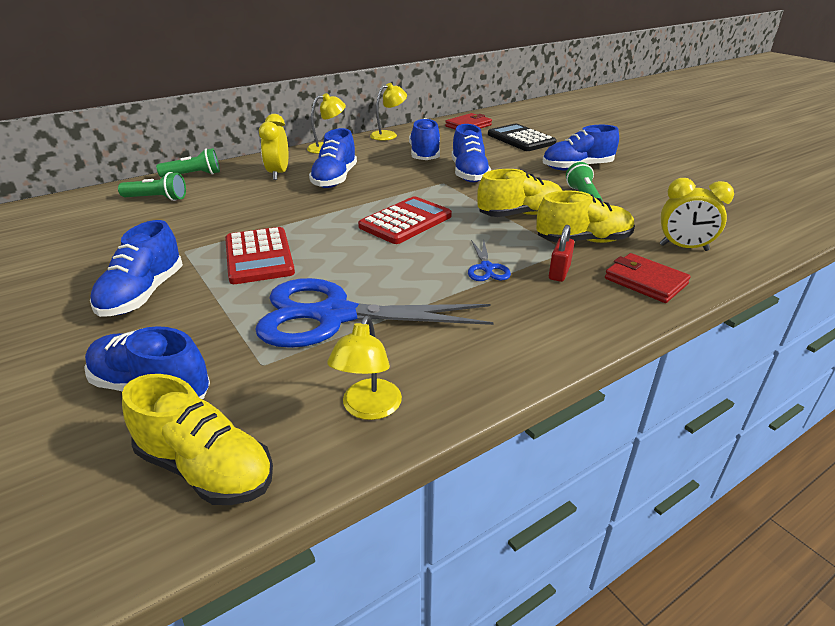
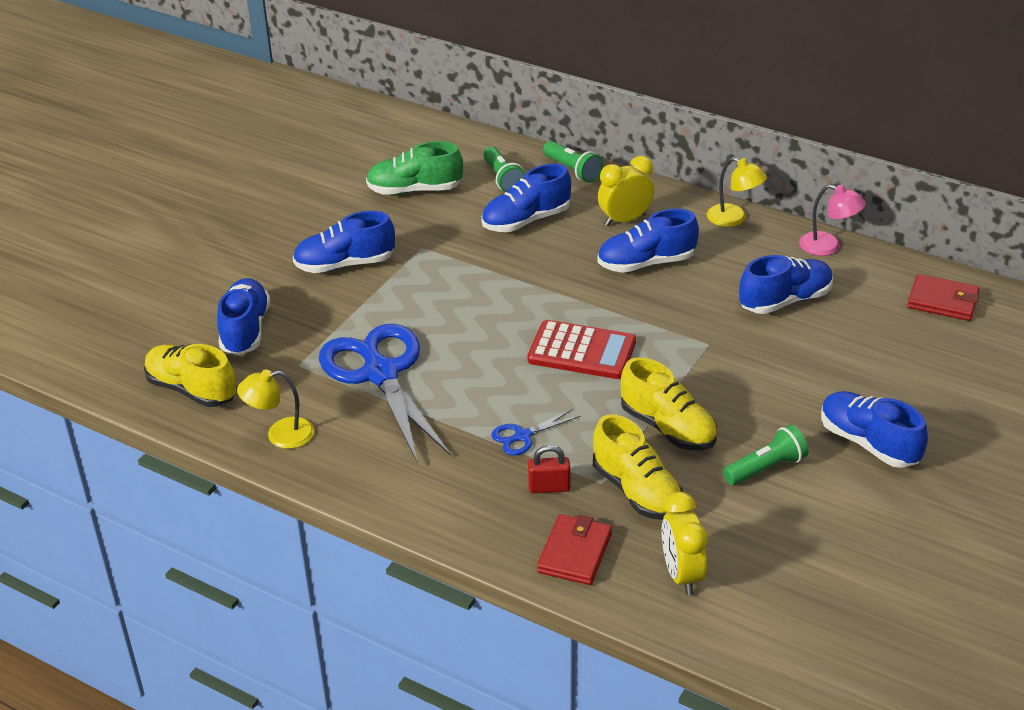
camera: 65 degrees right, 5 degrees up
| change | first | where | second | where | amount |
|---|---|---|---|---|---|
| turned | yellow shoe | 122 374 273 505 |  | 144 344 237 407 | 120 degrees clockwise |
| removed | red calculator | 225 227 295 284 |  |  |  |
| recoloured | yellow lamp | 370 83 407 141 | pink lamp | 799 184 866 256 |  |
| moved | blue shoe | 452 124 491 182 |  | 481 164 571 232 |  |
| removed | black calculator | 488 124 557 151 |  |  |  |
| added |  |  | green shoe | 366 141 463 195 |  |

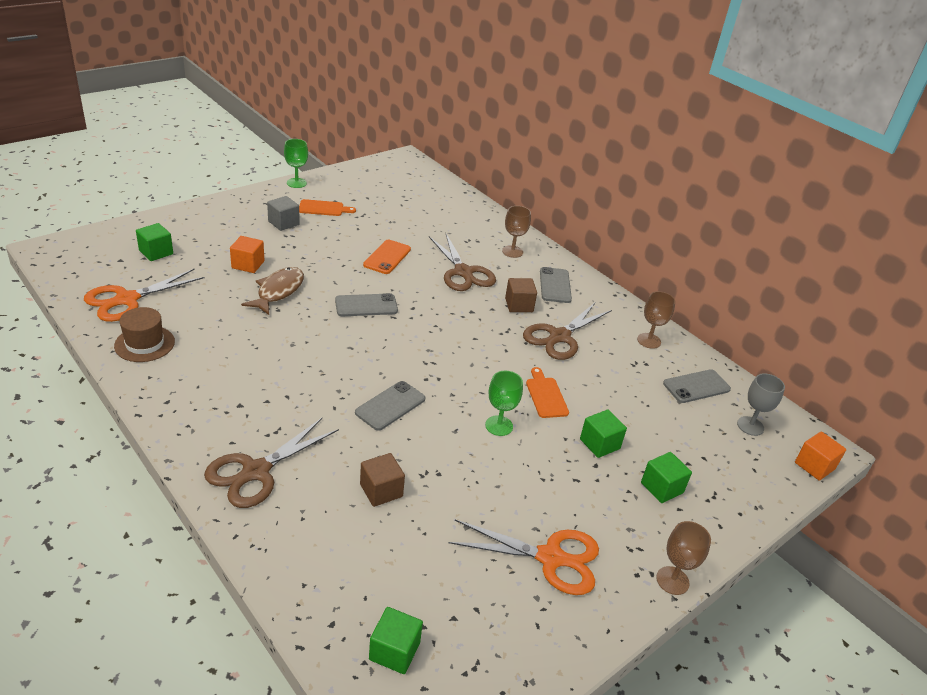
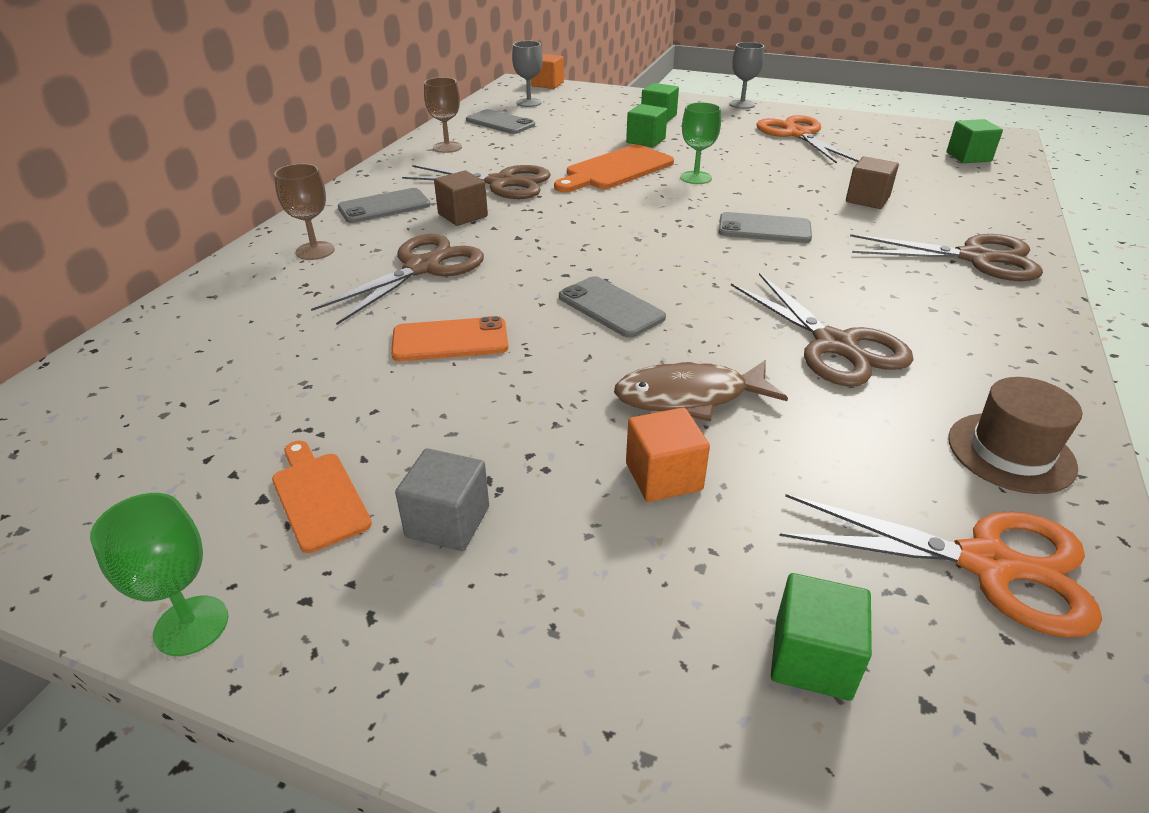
camera: 115 degrees left, 0 degrees up
| change | first | where | second | where | amount |
|---|---|---|---|---|---|
| resized | orange cutting board | 526 367 569 418 |  | 554 145 674 192 | x1.63 |
| recoloured | brown goblet | 656 521 711 595 | grey goblet | 729 42 764 109 |  |
| added |  |  | brown scissors | 731 273 914 387 |  |

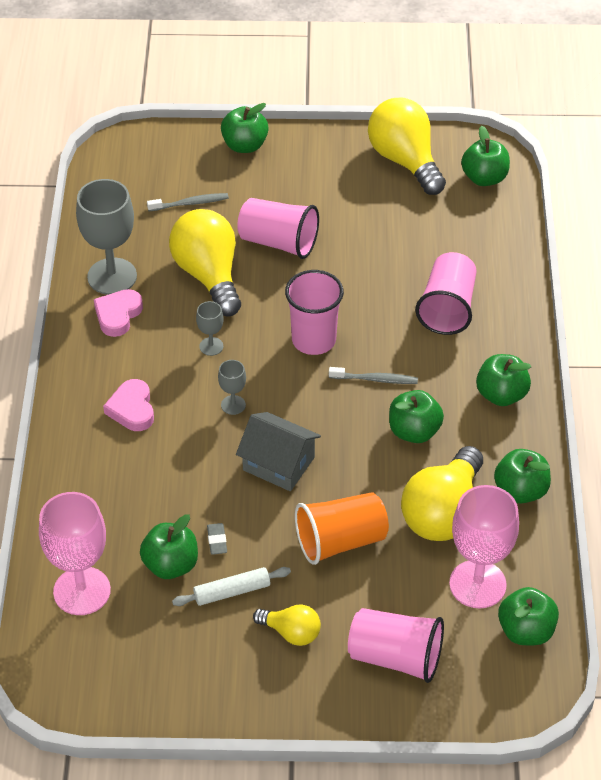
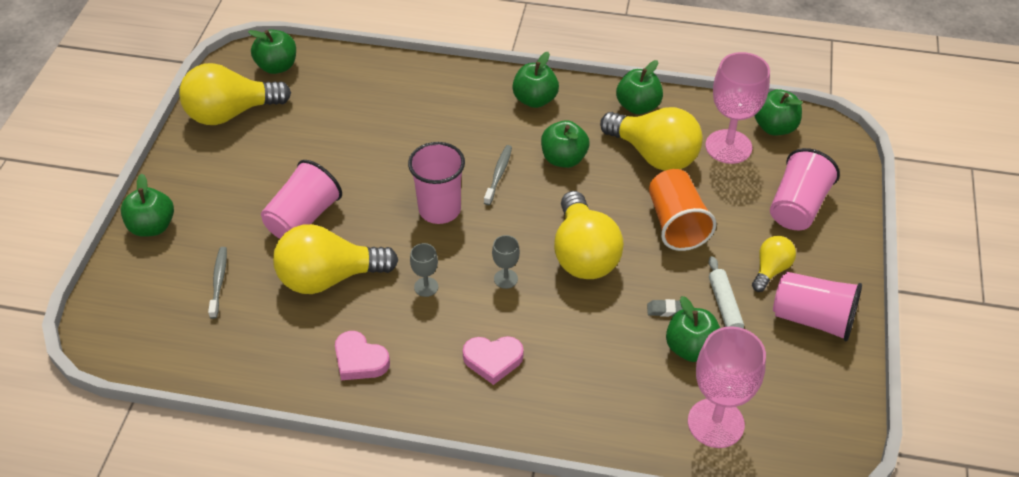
camera: 80 degrees left, 0 degrees up
| change | first | where | second | where | amount |
|---|---|---|---|---|---|
| removed | grey goblet | 76 179 137 295 |  |  |  |
| replaced | grey house | 236 412 321 491 | yellow light bulb | 554 191 624 279 |  |
| moved | pink cup | 415 252 477 335 |  | 773 272 862 341 |  |

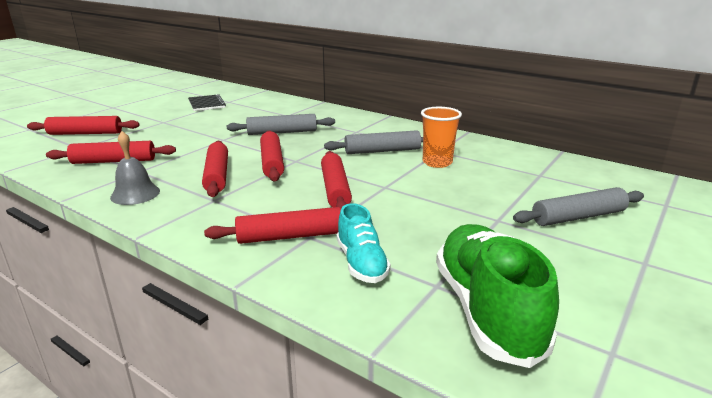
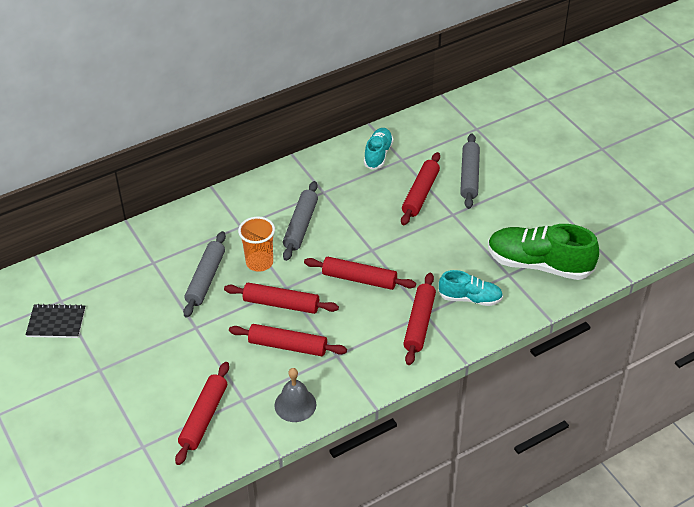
camera: 65 degrees left, 20 degrees up
| change | first | where | second | where | amount |
|---|---|---|---|---|---|
| moved | red rolling pin | 27 116 140 135 |  | 401 152 440 225 |  |
| moved | orange cup | 421 107 462 168 |  | 238 217 275 272 |  |
| added |  |  | turquoise shoe | 364 128 393 170 |  |

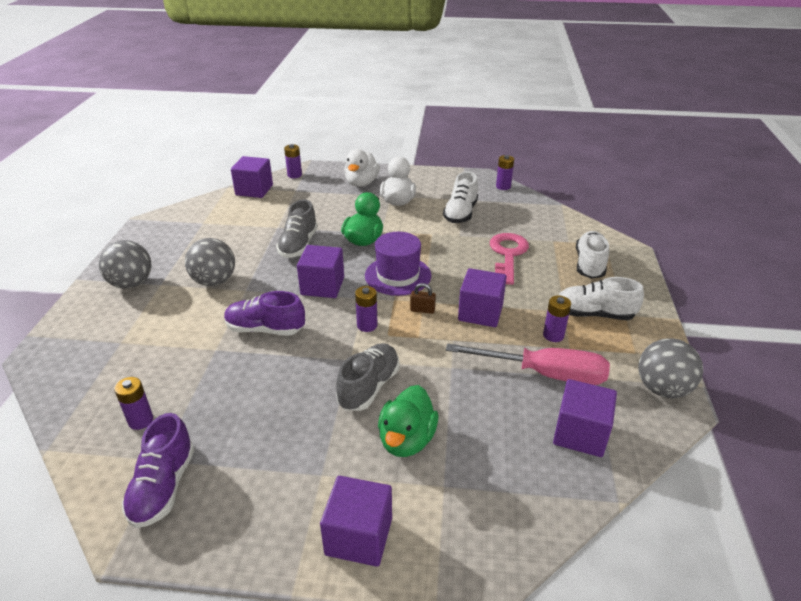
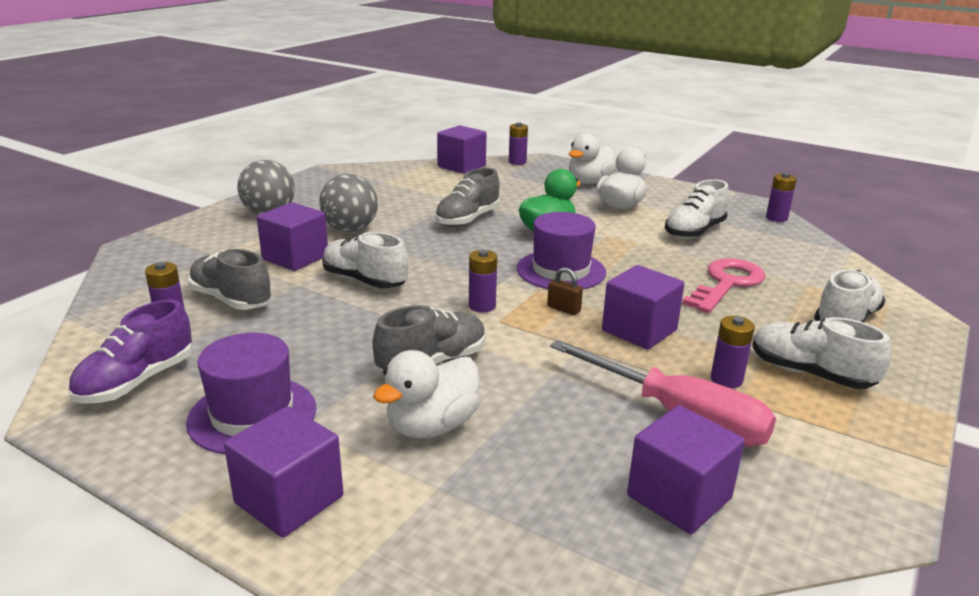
camera: 25 degrees right, 10 degrees down
| change | first | where | second | where | amount |
|---|---|---|---|---|---|
| recoloured | purple shoe | 224 291 305 336 | white shoe | 322 232 408 288 |  |
| moved | purple cube | 297 245 344 298 |  | 257 202 328 271 |  |
| recoloured | green duck | 378 385 438 457 | white duck | 373 350 480 438 |  |
| removed | grey ball | 638 338 703 398 |  |  |  |
| added |  |  | purple hat | 186 333 316 454 |  |
| added |  |  | grey shoe | 188 249 272 310 |  |

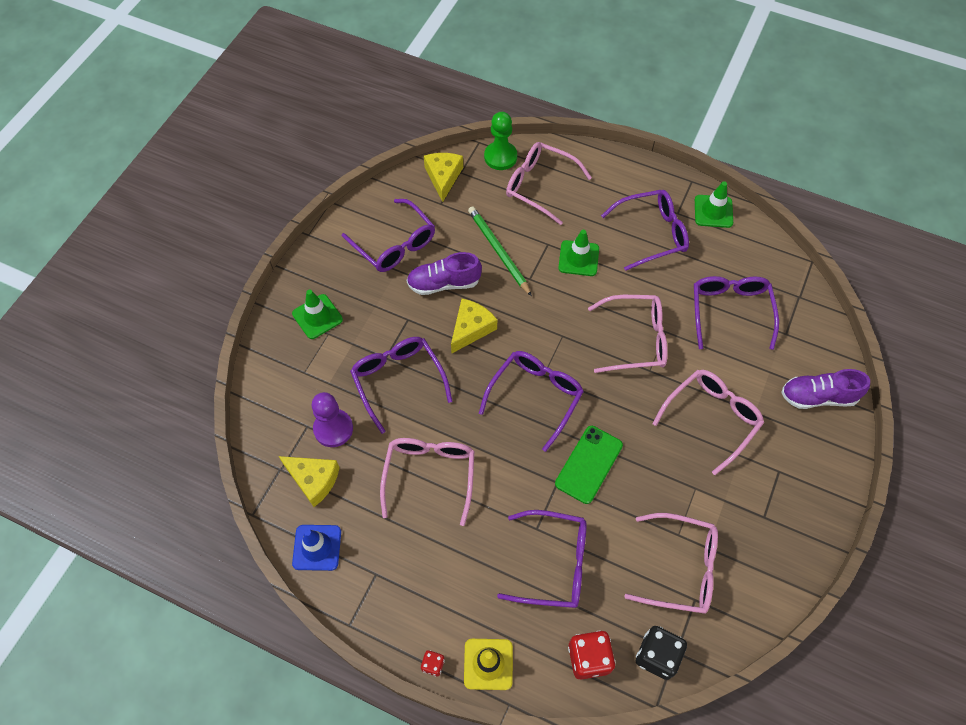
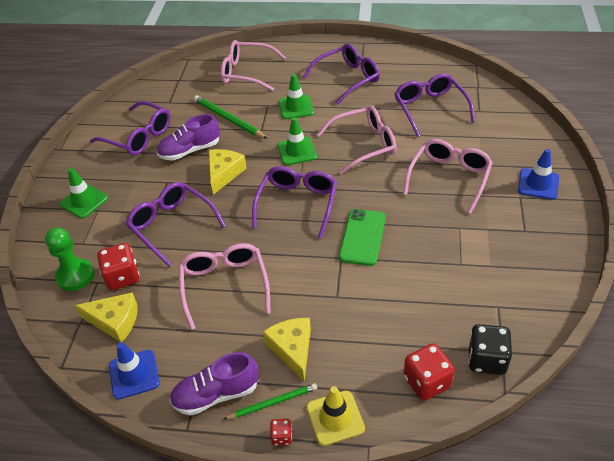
camera: 15 degrees left, 15 degrees down
| change | first | where | second | where | amount |
|---|---|---|---|---|---|
| replaced | purple pawn | 312 392 353 447 | red dice | 97 243 140 290 |  |
| moved | yellow cheese | 424 153 463 202 |  | 263 318 311 381 |  |
| moved | green pawn | 484 112 517 170 |  | 45 227 95 291 |  |
| removed | purple glasses | 497 510 587 608 |  |  |  |
| removed | pink glasses | 624 513 718 614 |  |  |  |
| moved | green traffic cone | 695 181 733 228 |  | 277 117 317 165 |  |
| moved | purple shoe | 781 369 870 409 |  | 169 352 259 416 |  |
| added |  |  | green pencil | 224 383 317 419 |  |
| added |  |  | blue traffic cone | 518 149 559 200 |  |

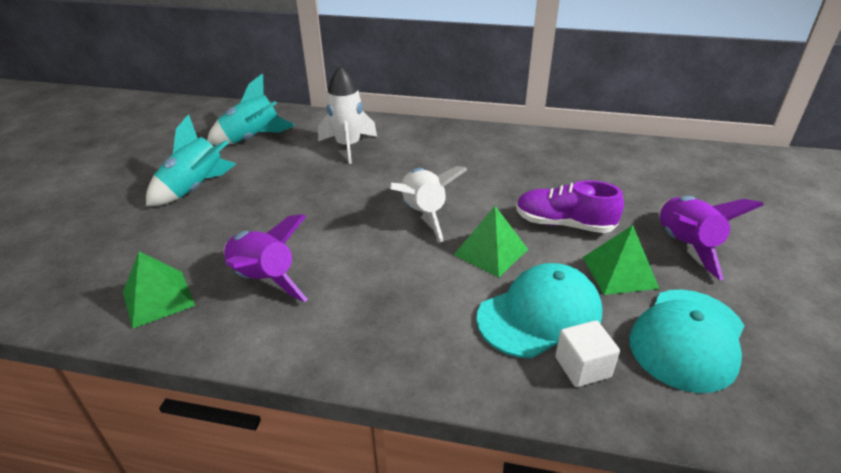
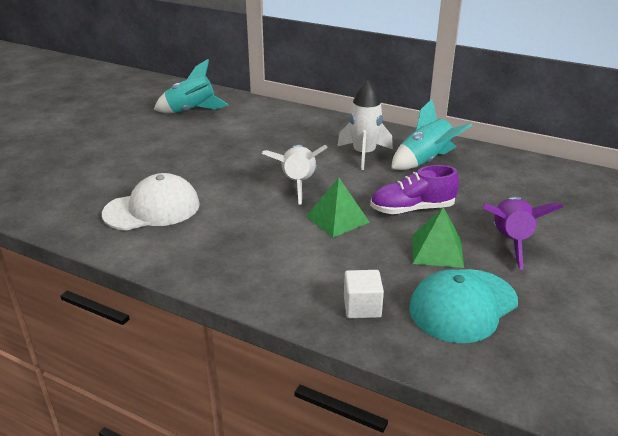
camera: 15 degrees right, 5 degrees down
| change | first | where | second | where | amount |
|---|---|---|---|---|---|
| removed | green pyramid | 123 251 195 329 |  |  |  |
| moved | turquoise rocket | 146 114 236 206 |  | 391 99 472 170 |  |
| replaced | purple rocket | 224 214 308 302 | white cap | 102 173 200 231 |  |
| moved | white rocket | 318 66 377 164 |  | 337 80 393 170 |  |
| removed | turquoise cap | 477 263 603 358 |  |  |  |
| turned | purple shoe | 516 180 624 233 |  | 370 165 459 214 | 45 degrees counterclockwise |

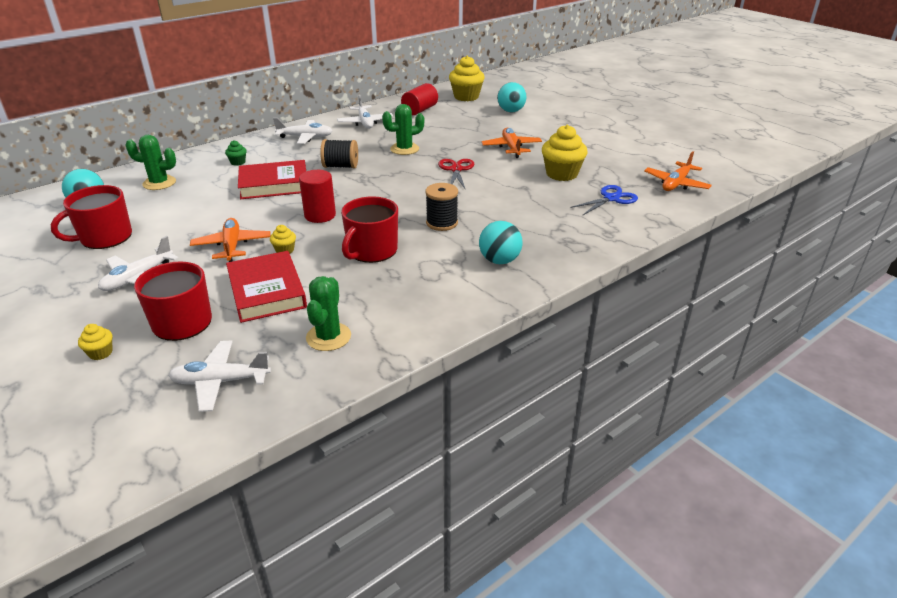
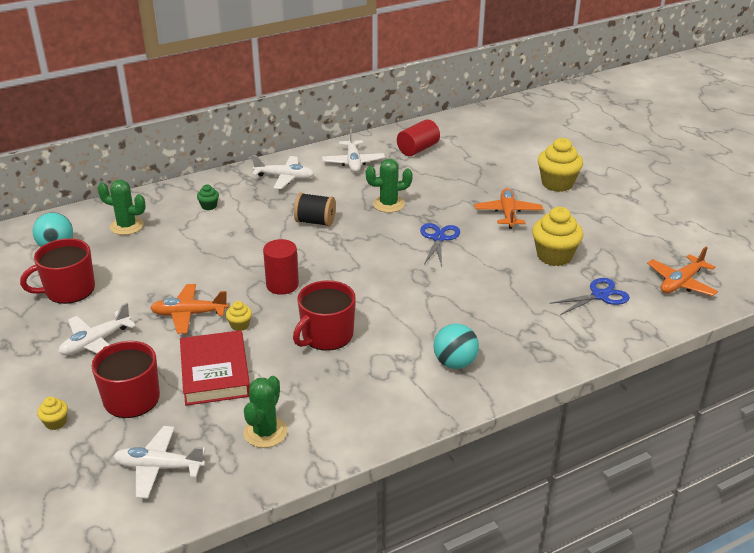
camera: 10 degrees right, 0 degrees up
| change | first | where | second | where | amount |
|---|---|---|---|---|---|
| turned | orange plane | 190 218 271 262 |  | 150 284 228 334 | 90 degrees counterclockwise |
| removed | red book | 238 160 306 199 |  |  |  |
| removed | black spool | 425 183 458 231 |  |  |  |
| recoloured | red scissors | 438 159 474 190 | blue scissors | 420 223 460 267 |  |
| moved | yellow cupcake | 449 56 485 101 |  | 538 138 583 192 |  |
| removed | turquoise ball | 497 82 527 112 |  |  |  |

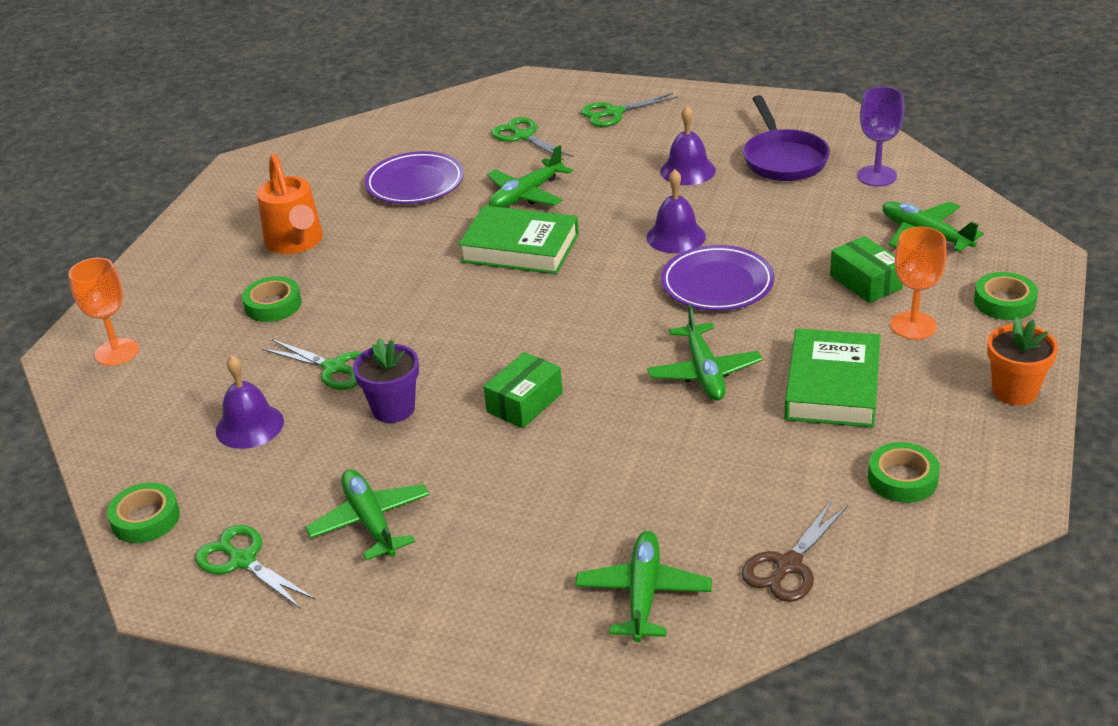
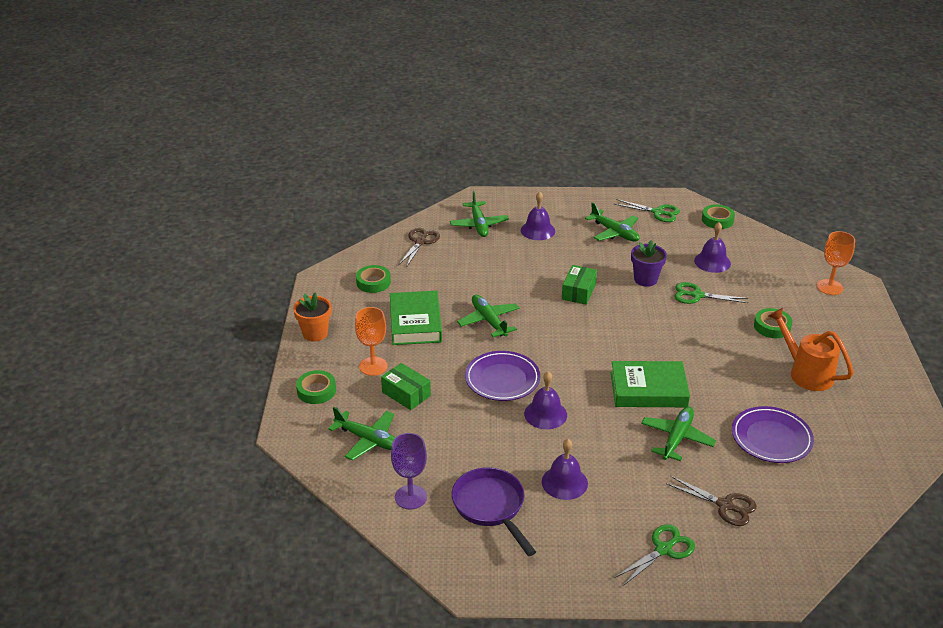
camera: 160 degrees right, 0 degrees up
| change | first | where | second | where | amount |
|---|---|---|---|---|---|
| recoloured | green scissors | 491 117 574 160 | brown scissors | 666 476 757 526 |  |
| added |  |  | purple bell | 521 191 555 240 |  |

